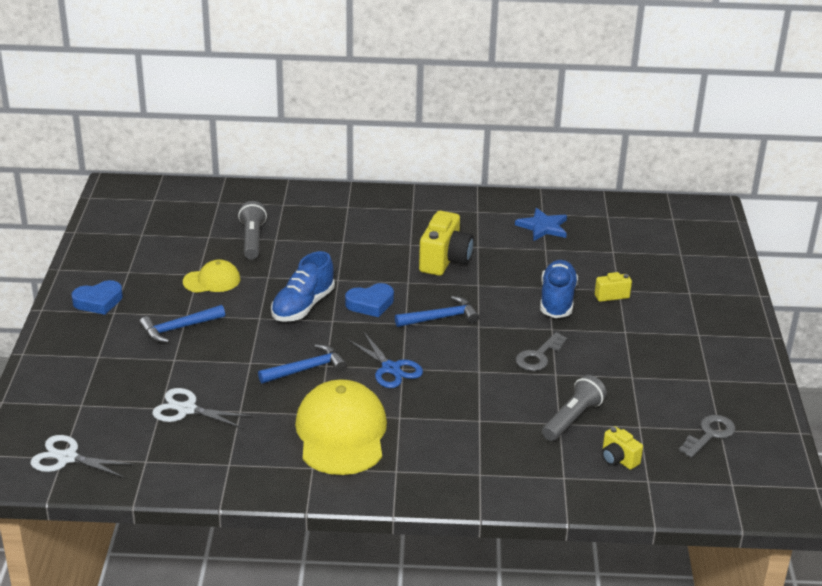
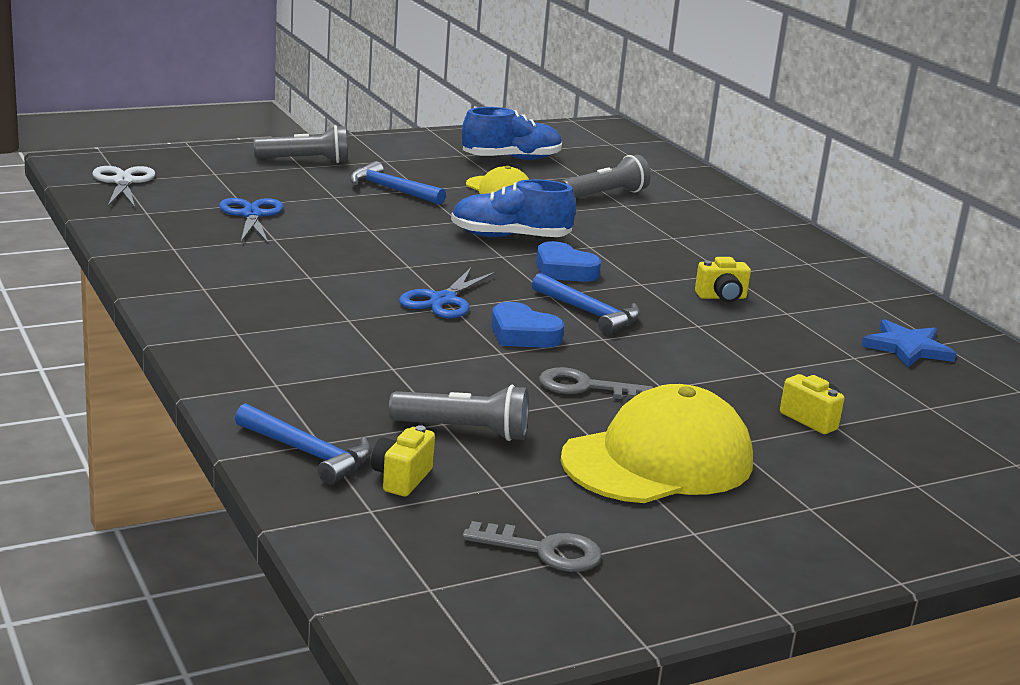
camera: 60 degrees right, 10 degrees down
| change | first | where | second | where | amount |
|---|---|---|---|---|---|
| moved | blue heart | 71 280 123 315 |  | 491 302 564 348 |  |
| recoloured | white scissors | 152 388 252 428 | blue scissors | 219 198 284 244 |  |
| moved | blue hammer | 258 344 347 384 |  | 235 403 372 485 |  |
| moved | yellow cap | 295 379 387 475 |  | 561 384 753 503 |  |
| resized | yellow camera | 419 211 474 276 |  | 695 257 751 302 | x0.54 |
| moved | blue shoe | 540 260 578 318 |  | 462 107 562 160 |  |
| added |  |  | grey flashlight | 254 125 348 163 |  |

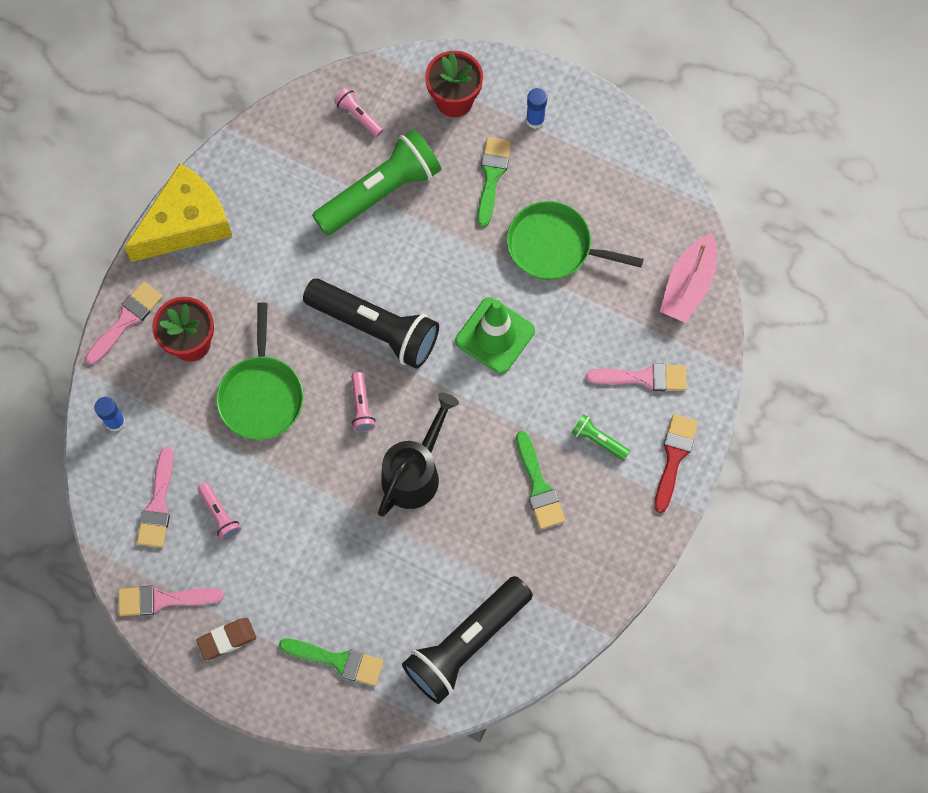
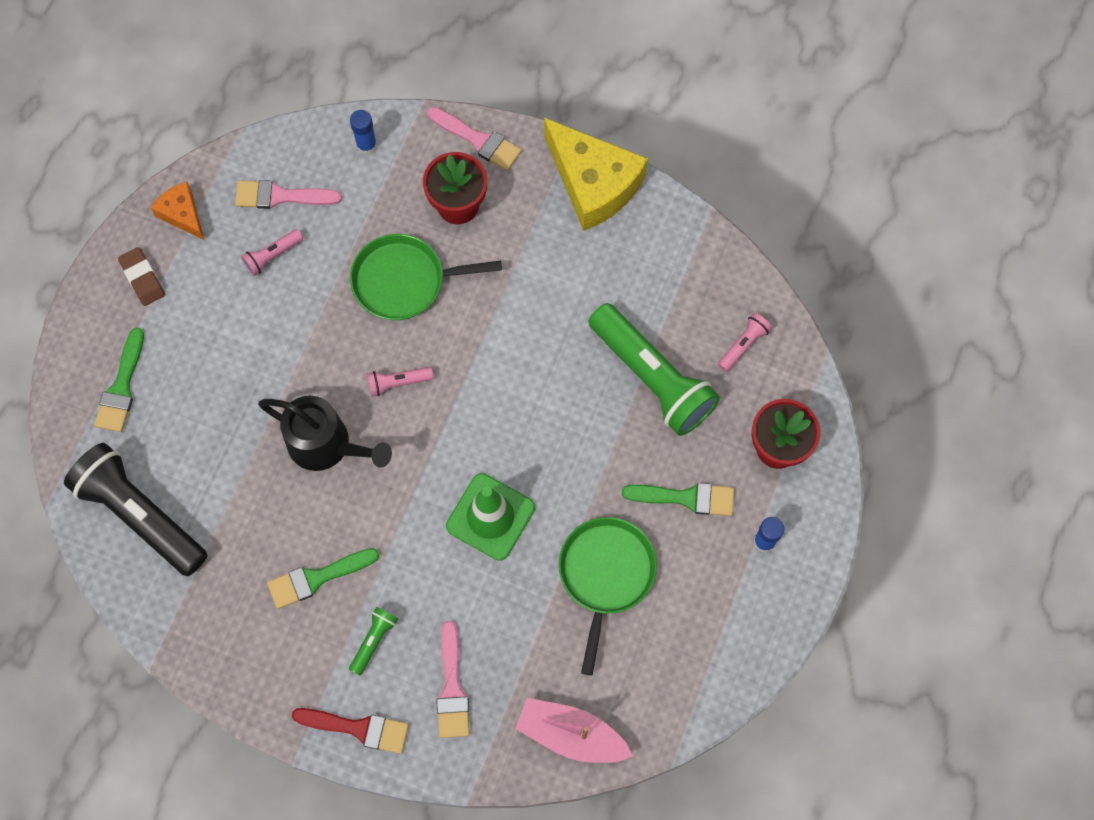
camera: 85 degrees right, 0 degrees up
| change | first | where | second | where | amount |
|---|---|---|---|---|---|
| replaced | pink brush | 118 586 224 616 | orange cheese | 150 181 204 240 |  |
| removed | black flashlight | 303 279 439 369 |  |  |  |

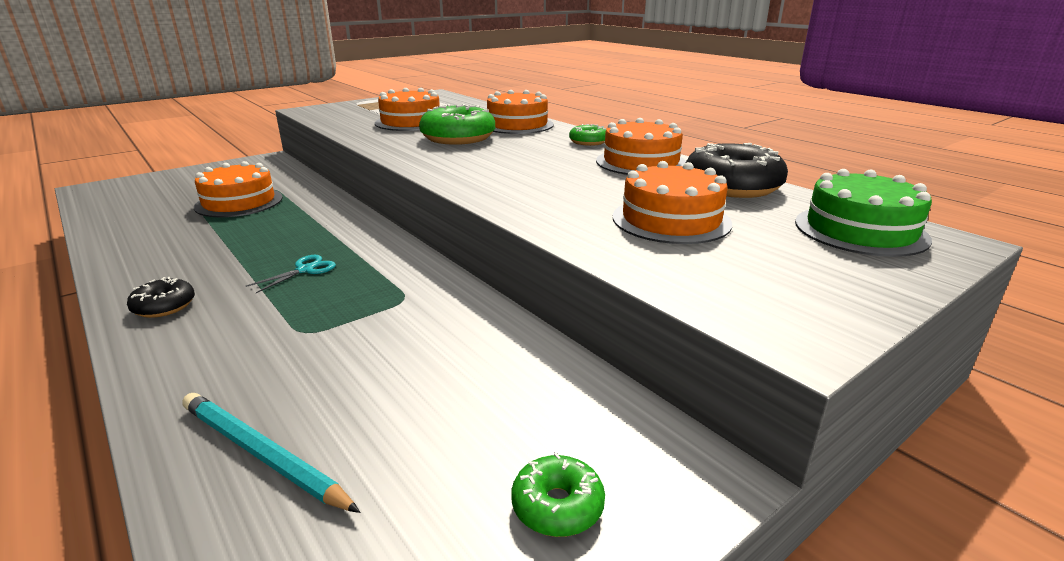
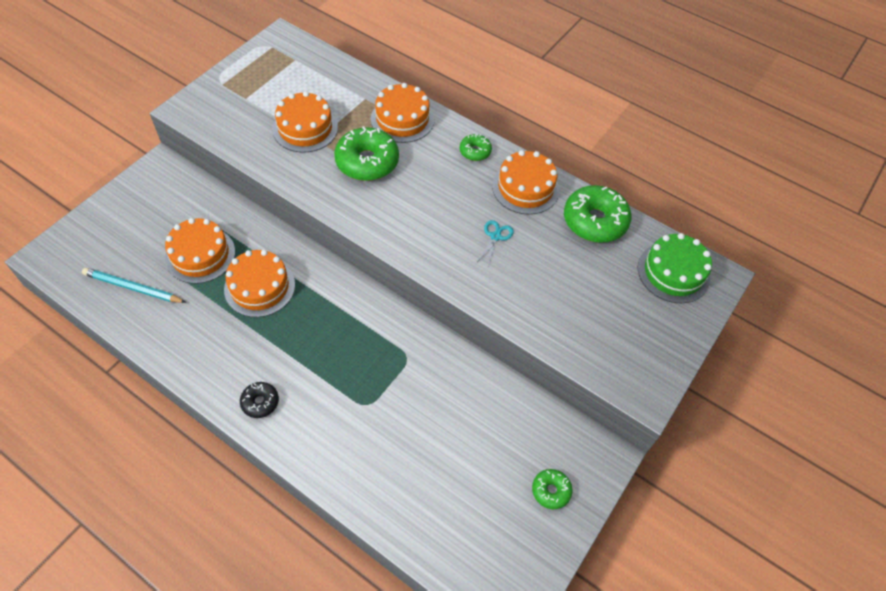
camera: 20 degrees left, 30 degrees up
| change | first | where | second | where | amount |
|---|---|---|---|---|---|
| moved | turquoise pencil | 182 393 360 513 |  | 82 268 187 303 |  |
| moved | turquoise scissors | 246 255 336 293 |  | 477 220 514 266 |  |
| moved | orange cake | 613 161 732 244 |  | 224 250 295 317 |  |
| recoloured | black donut | 686 143 788 198 | green donut | 564 185 631 243 |  |

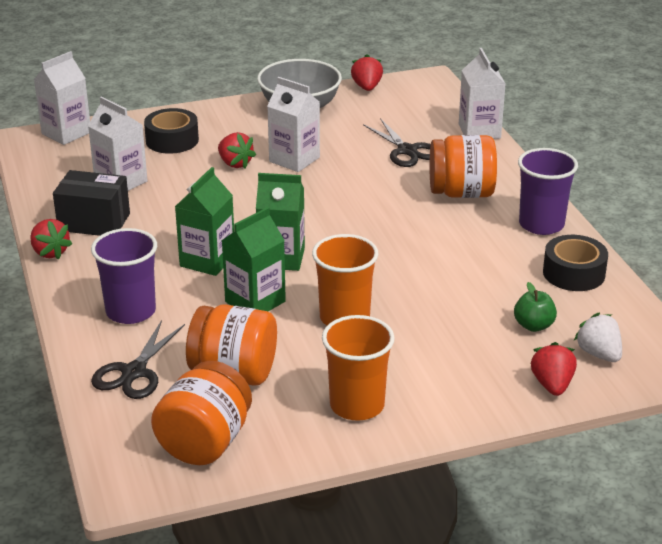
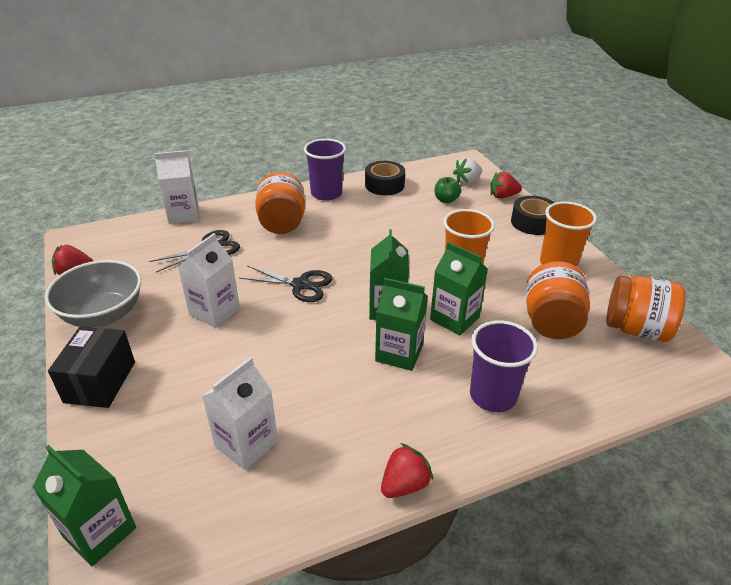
camera: 95 degrees left, 5 degrees up
| change | first | where | second | where | amount |
|---|---|---|---|---|---|
| recoloured | white carton | 34 51 90 145 | green carton | 33 445 136 566 |  |
| moved | black box | 53 170 130 236 |  | 48 326 135 408 |  |
| moved | black scissors | 91 320 185 399 |  | 239 266 332 302 |  |
| moved | black tape | 144 108 199 154 |  | 511 196 554 235 |  |
| removed | red strawberry | 218 132 256 169 |  |  |  |

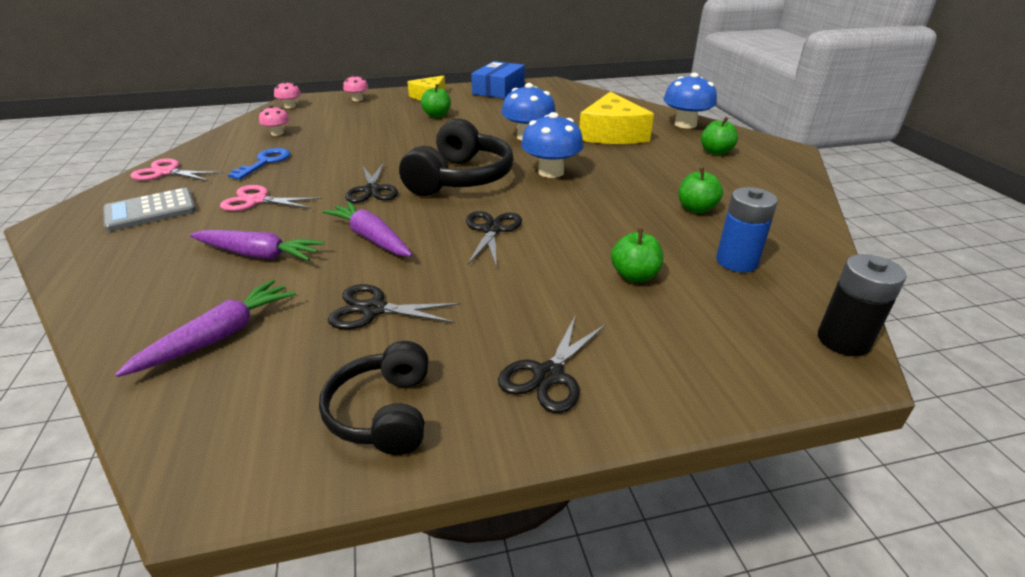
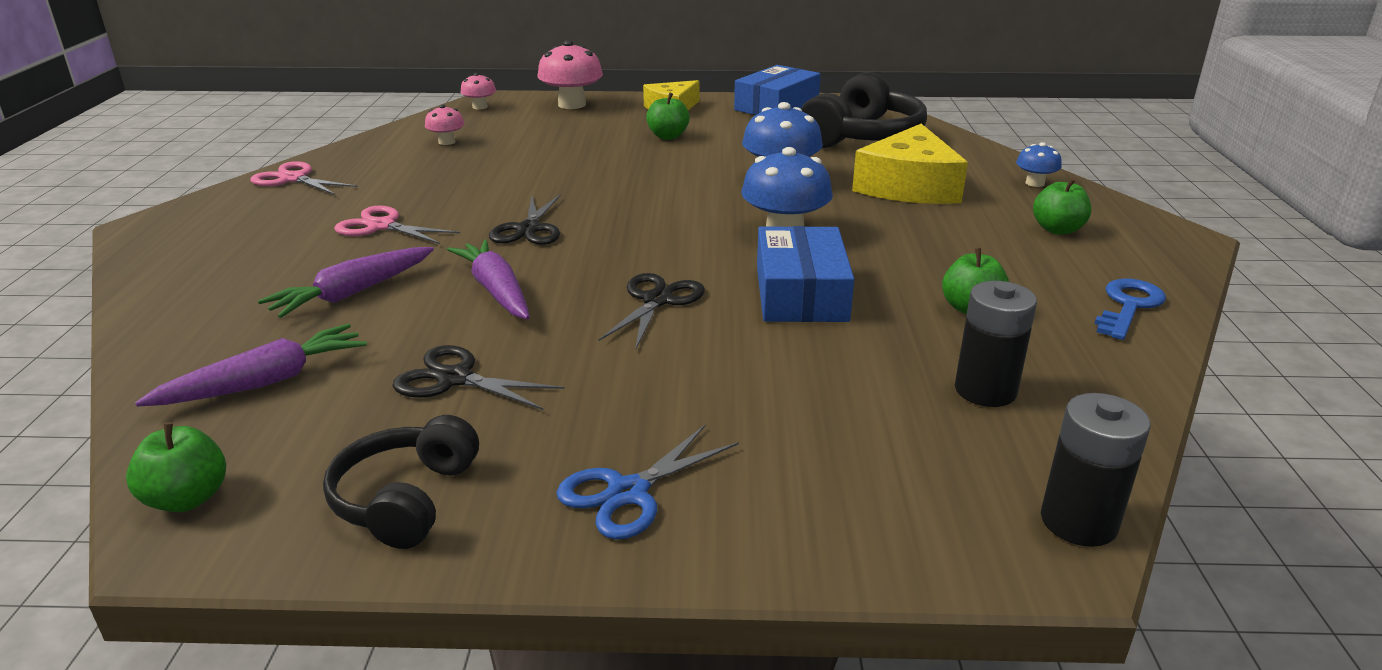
camera: 15 degrees right, 5 degrees down
| change | first | where | second | where | amount |
|---|---|---|---|---|---|
| removed | grey calculator | 103 188 196 231 |  |  |  |
| turned | purple carrot | 190 230 325 261 |  | 258 247 434 318 | 105 degrees clockwise |
| moved | blue key | 228 148 290 180 |  | 1095 279 1166 340 |  |
| resized | pink mushroom | 343 75 369 101 |  | 537 40 603 109 | x1.85 |
| moved | black headphones | 399 118 514 196 |  | 801 72 927 148 |  |
| recoloured | black scissors | 498 314 606 413 | blue scissors | 556 424 739 539 |  |
| moved | green apple | 611 229 663 282 |  | 126 422 226 512 |  |
| resized | blue mushroom | 663 73 717 129 |  | 1016 142 1062 187 | x0.54 |
| recoloured | blue battery | 716 187 778 272 | black battery | 955 281 1037 407 |  |
| added |  |  | blue box | 757 226 854 322 |  |

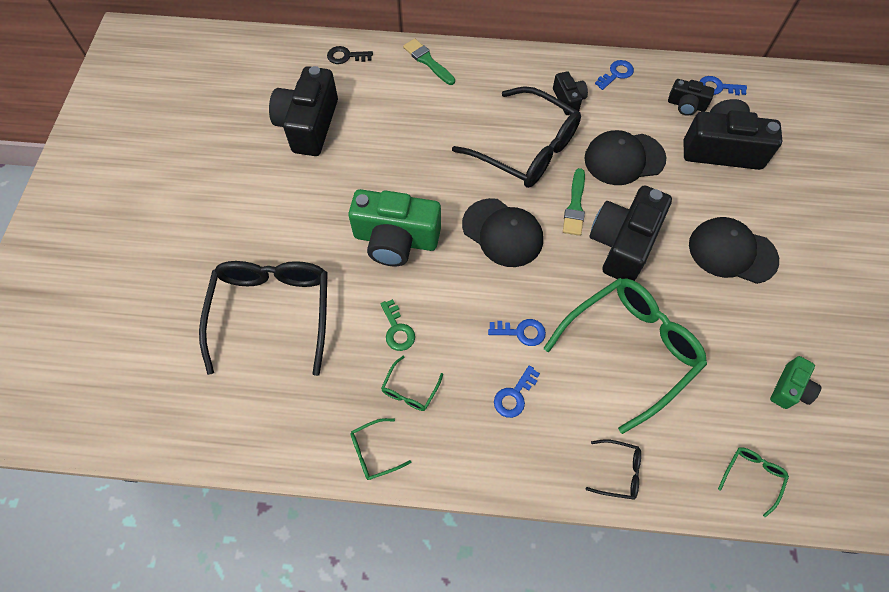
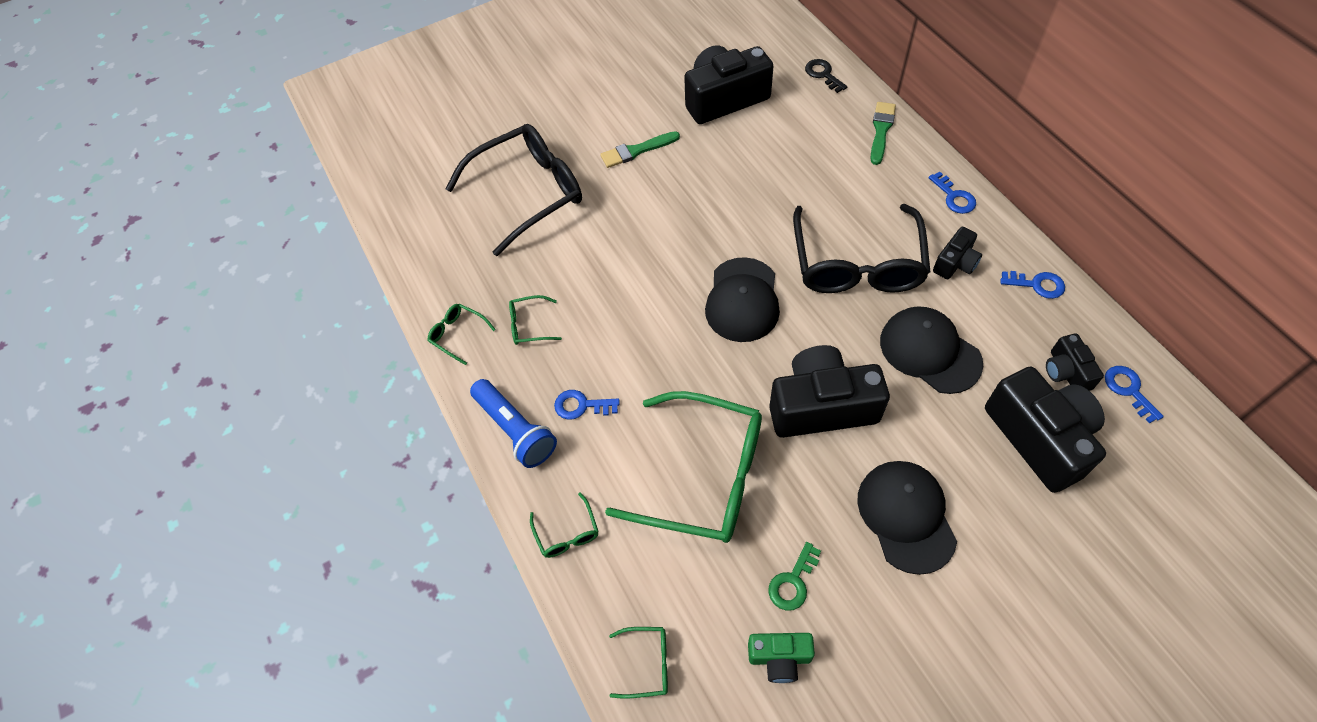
camera: 60 degrees right, 5 degrees down
| change | first | where | second | where | amount |
|---|---|---|---|---|---|
| removed | green camera | 348 189 441 266 |  |  |  |
| moved | green key | 380 299 415 351 |  | 768 542 821 611 |  |
| moved | blue key | 488 319 546 346 |  | 929 171 976 214 |  |
| moved | green brush | 563 168 585 236 |  | 600 131 680 168 |  |
| recoloured | black glasses | 586 439 641 500 | green glasses | 530 492 599 558 |  |
| added |  |  | blue flashlight | 470 379 557 468 |  |

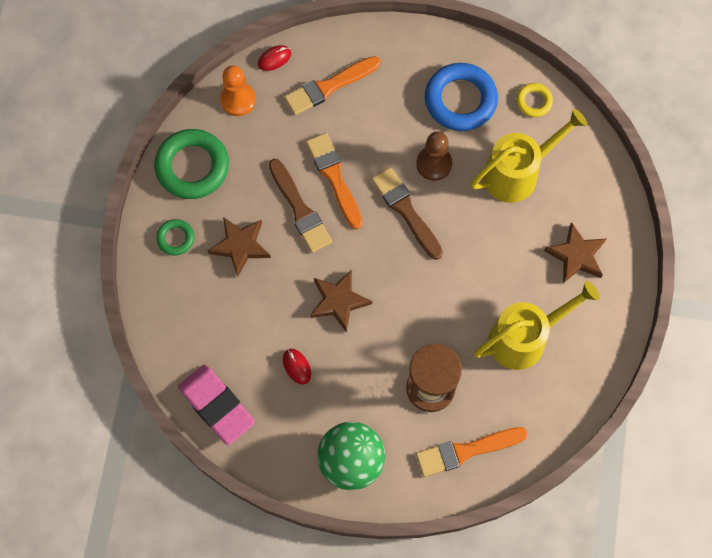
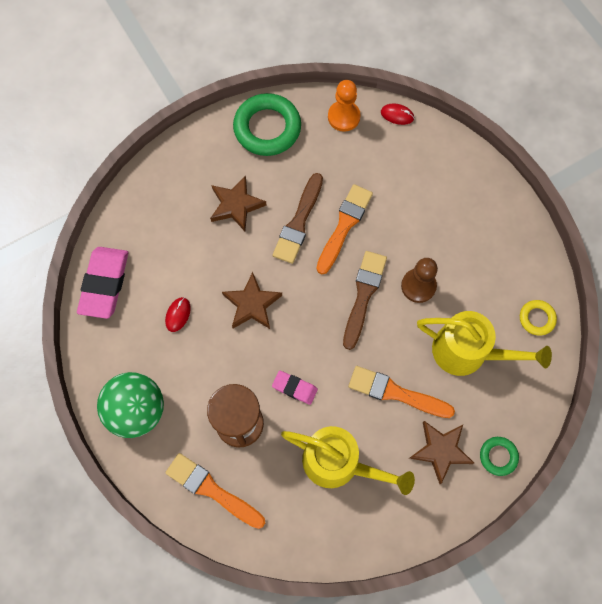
camera: 50 degrees right, 0 degrees up
| change | first | where | second | where | amount |
|---|---|---|---|---|---|
| moved | green ring | 156 219 194 255 |  | 480 437 519 476 |  |
| moved | orange brush | 284 56 380 115 |  | 348 366 455 418 |  |
| removed | blue ring | 425 63 498 131 |  |  |  |
| added |  |  | pink eraser | 272 370 318 405 |  |

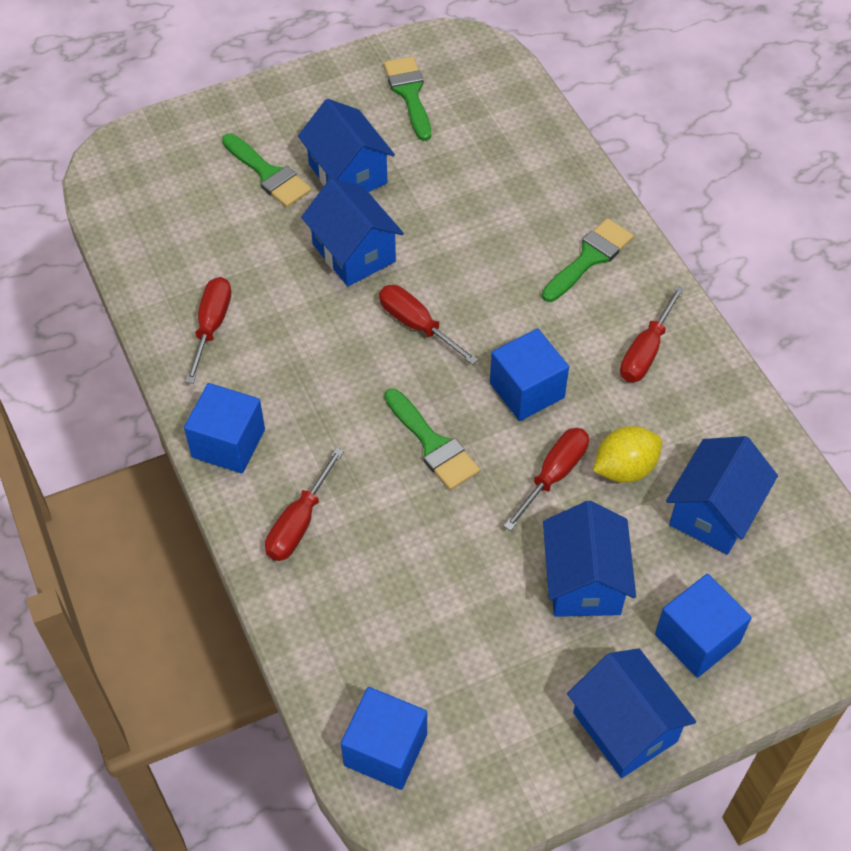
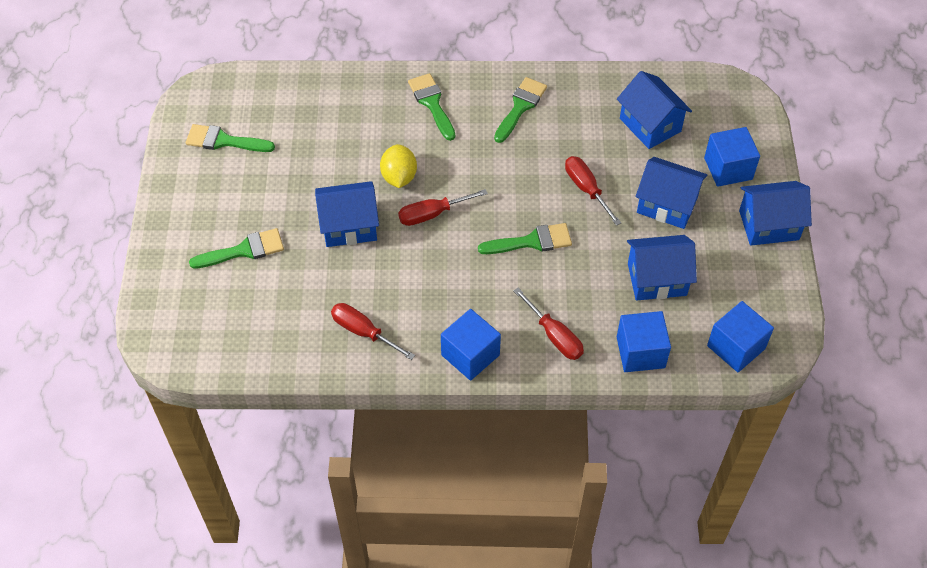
camera: 65 degrees left, 0 degrees up
| change | first | where | second | where | amount |
|---|---|---|---|---|---|
| moved | blue house | 298 99 395 192 |  | 627 235 697 301 |  |
| moved | blue cube | 490 328 569 421 |  | 617 311 671 372 |  |
| moved | yellow lemon | 593 426 662 483 |  | 380 144 417 188 |  |
| replaced | red screwdriver | 620 286 684 382 | green brush | 494 77 547 143 |  |

